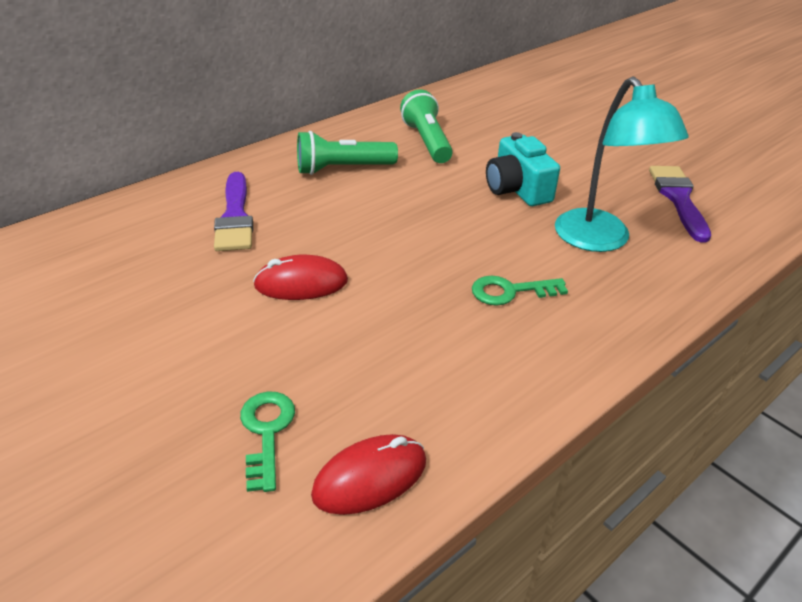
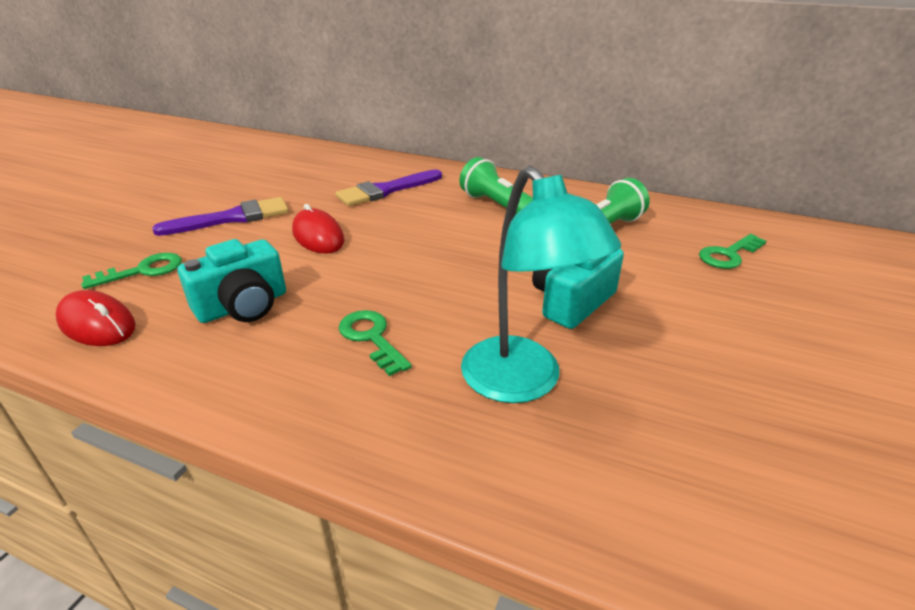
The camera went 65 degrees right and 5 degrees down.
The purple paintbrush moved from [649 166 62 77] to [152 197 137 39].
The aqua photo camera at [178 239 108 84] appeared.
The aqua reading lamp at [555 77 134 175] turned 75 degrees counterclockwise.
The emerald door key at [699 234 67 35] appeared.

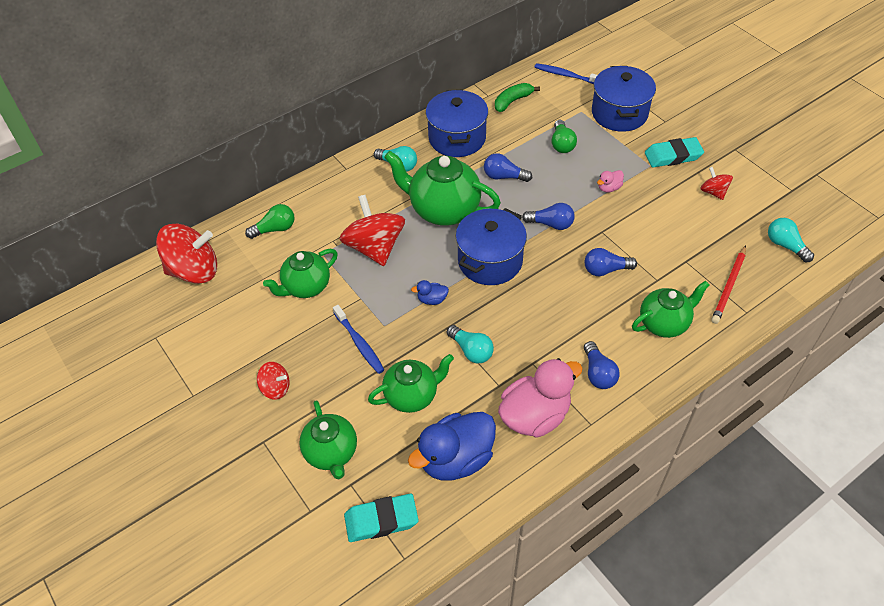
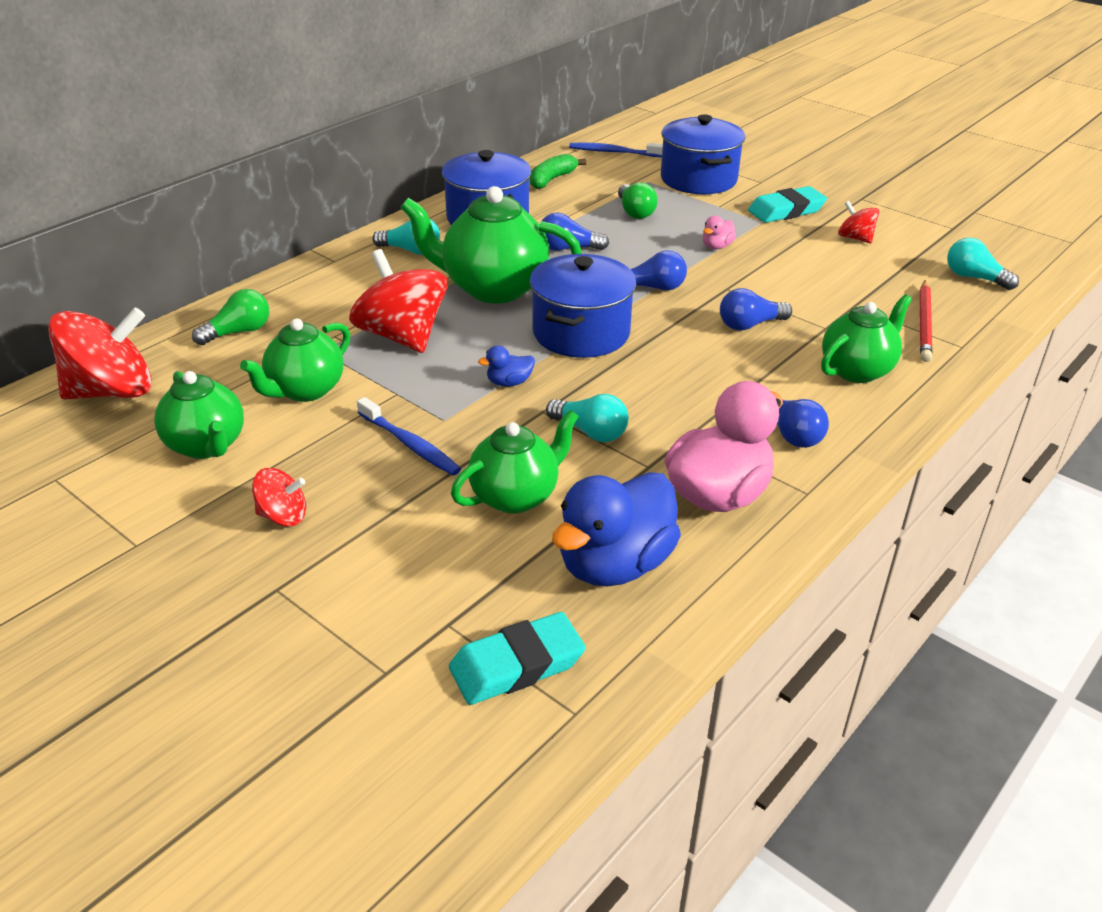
The camera went 15 degrees left and 15 degrees down.
The emerald teapot moved from [299 401 58 79] to [154 371 90 88].

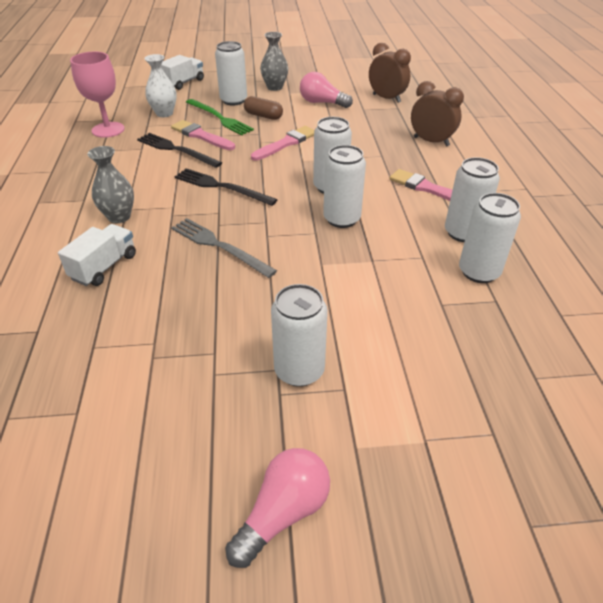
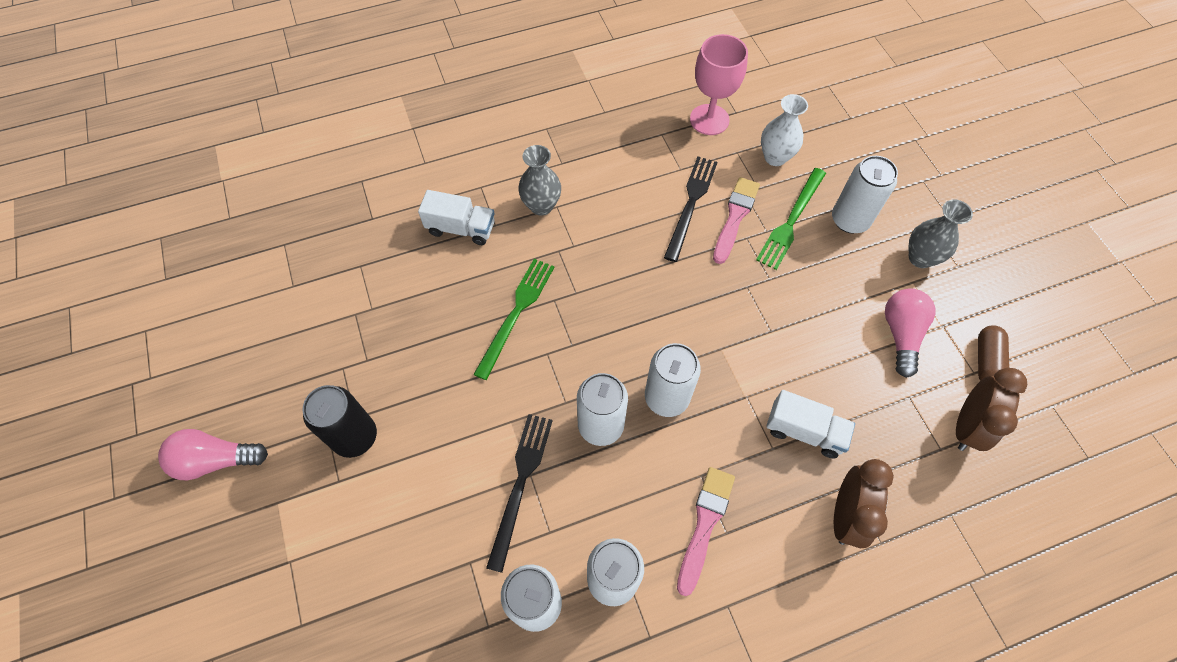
The camera went 75 degrees right and 20 degrees up.
The pink lightbulb at [225 448 105 120] turned 150 degrees clockwise.
The pure white can at [271 284 57 103] became the jet-black can at [303 385 74 73].
The gray dinner fork at [171 218 106 60] became the emerald dinner fork at [473 259 81 121].
The jet-black dinner fork moved from [174 168 104 38] to [486 414 67 159].
The pure white truck moved from [161 55 43 35] to [766 390 89 68].
The russet pill moved from [244 96 39 24] to [978 326 31 55].
The pink paintbrush at [251 126 64 35] disappeared.

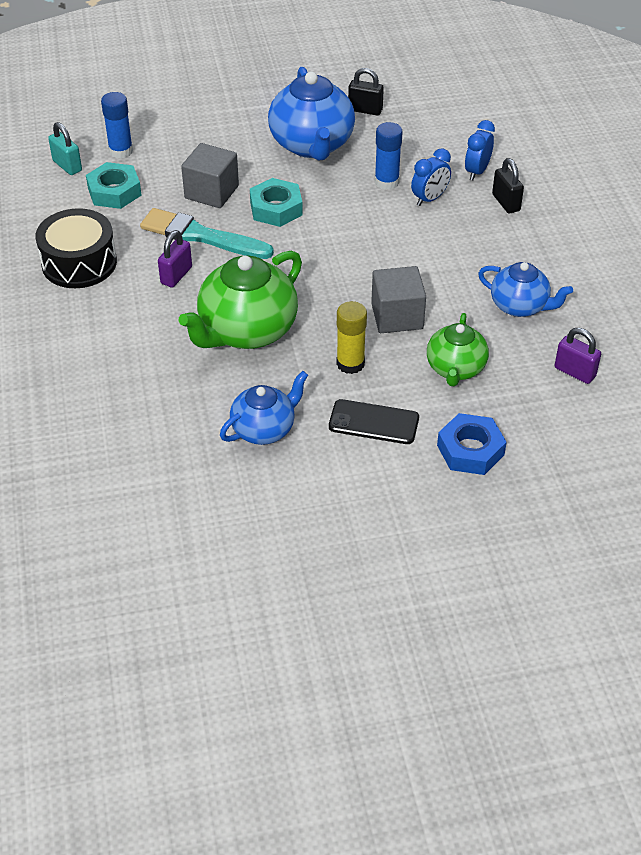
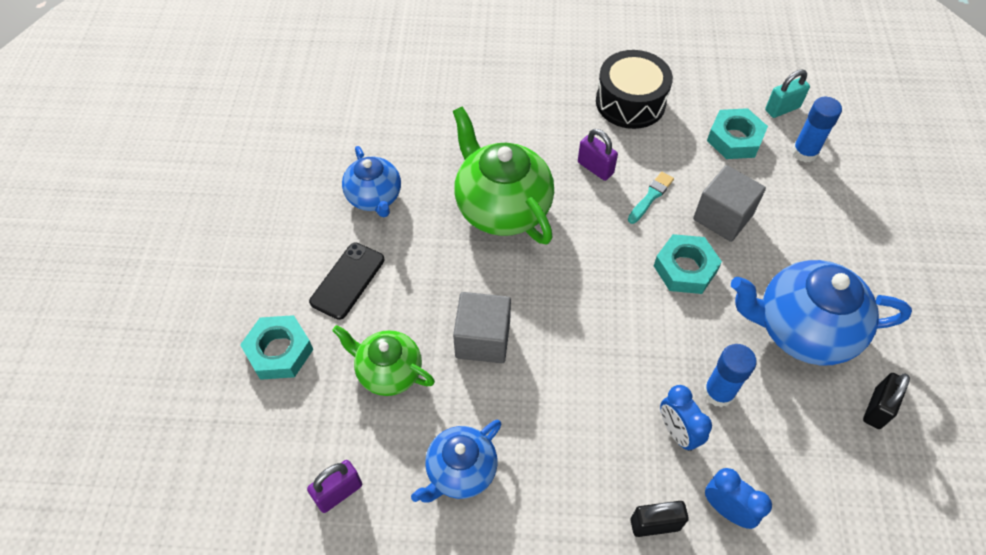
The camera went 105 degrees right and 10 degrees up.
The royal blue hexagon nut at [437 413 70 62] became the aqua hexagon nut at [240 315 73 65].
The aqua paintbrush at [140 208 134 51] changed to 0.50 times the size.
The bright yellow stick of glue at [336 301 31 73] disappeared.

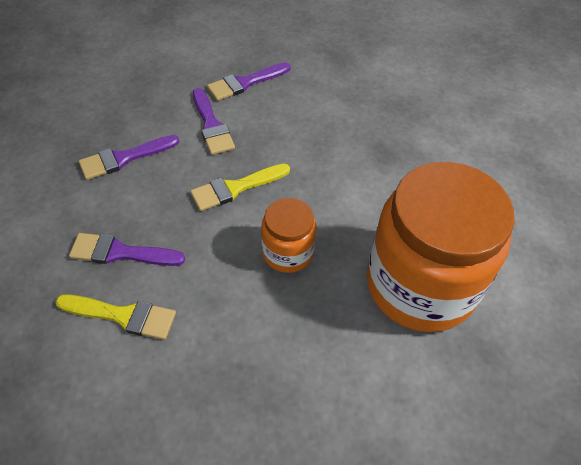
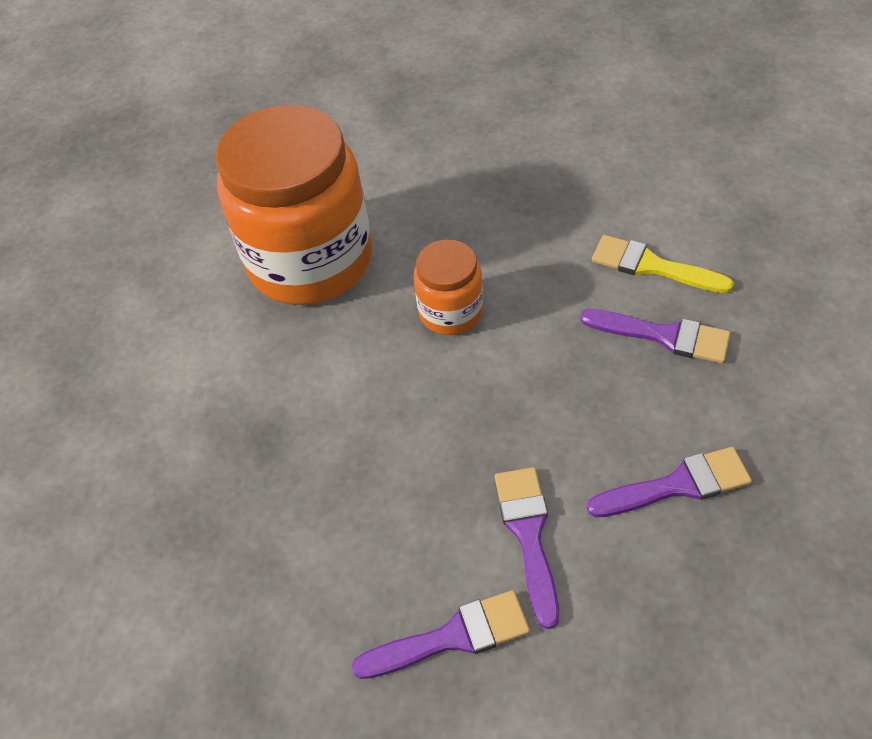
The camera went 160 degrees left and 0 degrees up.
The bright yellow paintbrush at [190 163 100 48] disappeared.

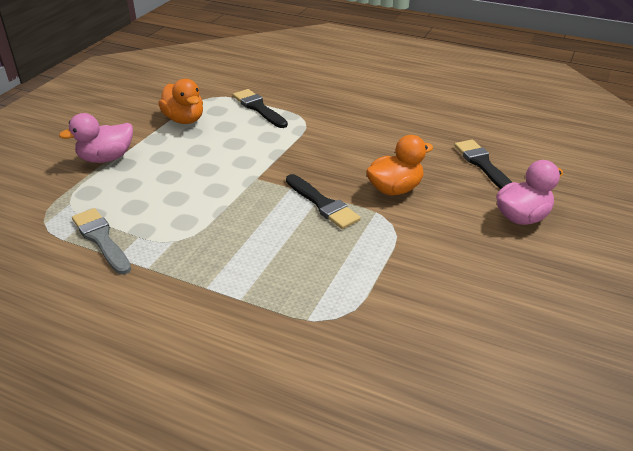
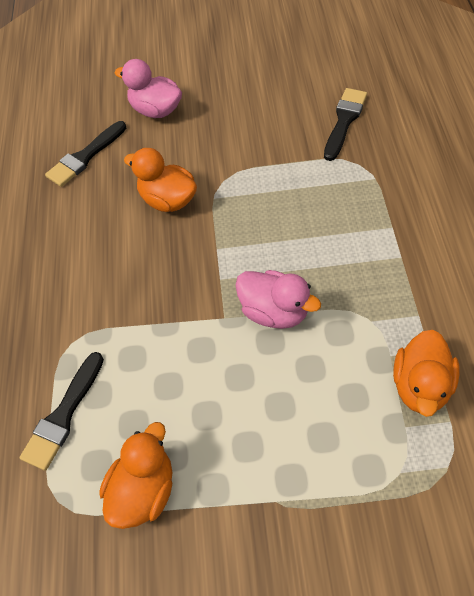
The camera went 115 degrees left and 20 degrees up.
The pink duck moved from [59 113 74 50] to [235 270 86 59].
The jet-black paintbrush moved from [286 174 75 55] to [324 88 43 73].
The gray paintbrush at [72 208 59 67] was replaced by the orange duck at [393 330 67 87].

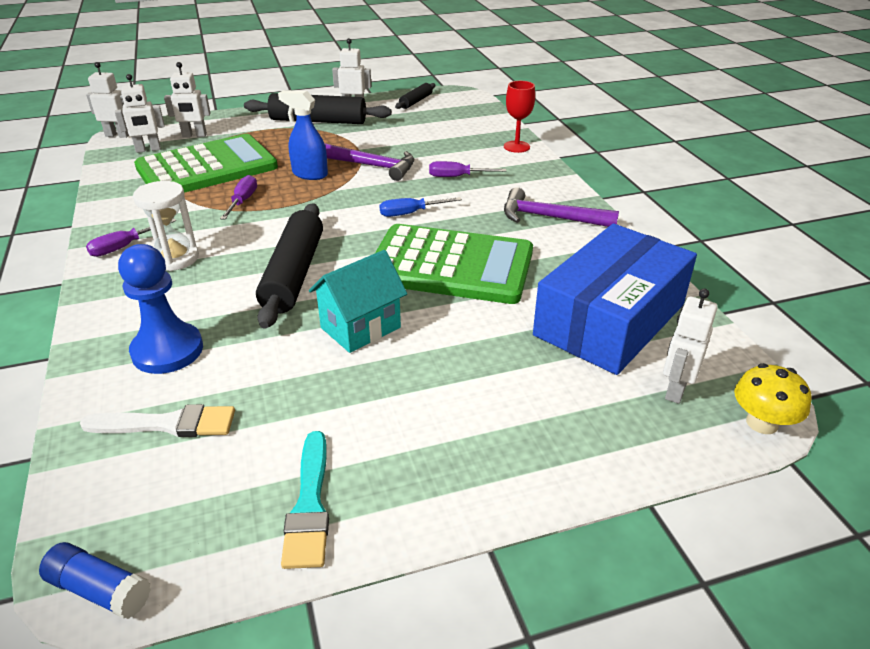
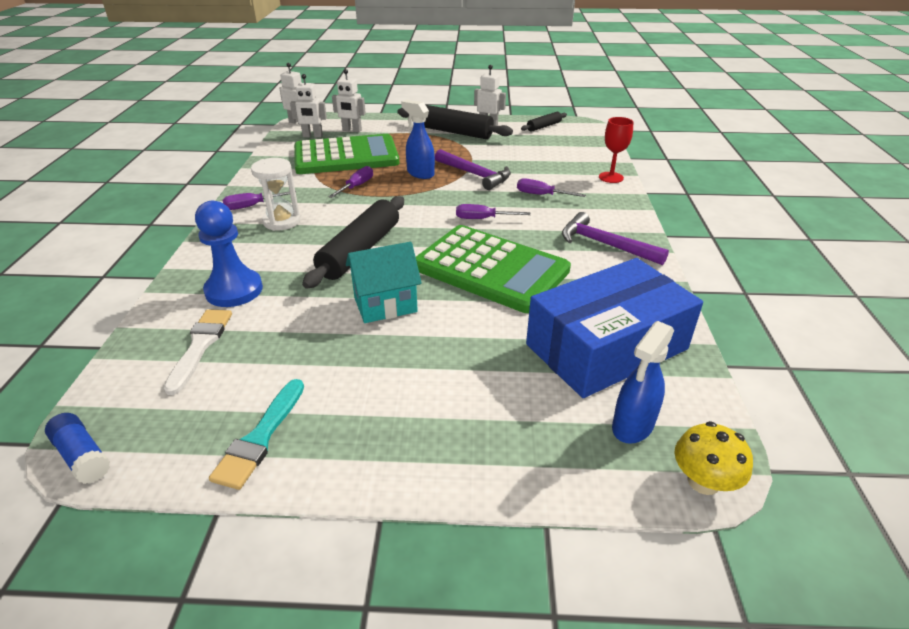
The camera went 20 degrees right and 0 degrees up.
The pure white paintbrush at [80 404 155 33] turned 105 degrees counterclockwise.
The royal blue screwdriver at [379 197 83 20] became the purple screwdriver at [456 204 74 15].
The pure white toy robot at [663 289 55 115] was replaced by the royal blue spray cleaner at [612 321 62 123].

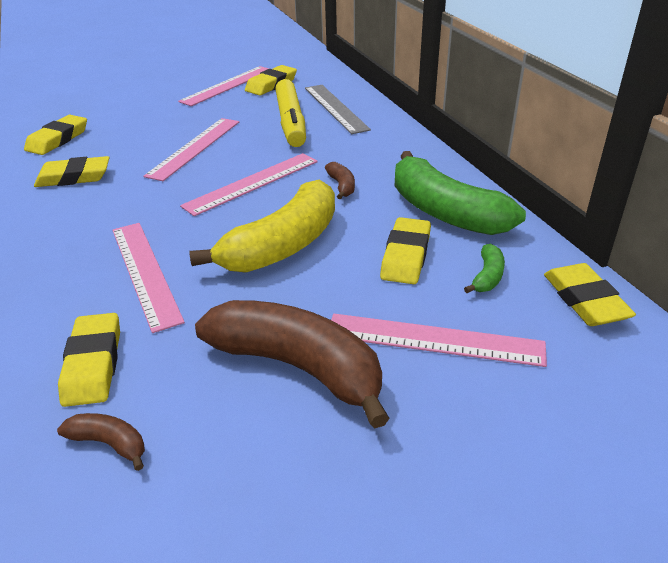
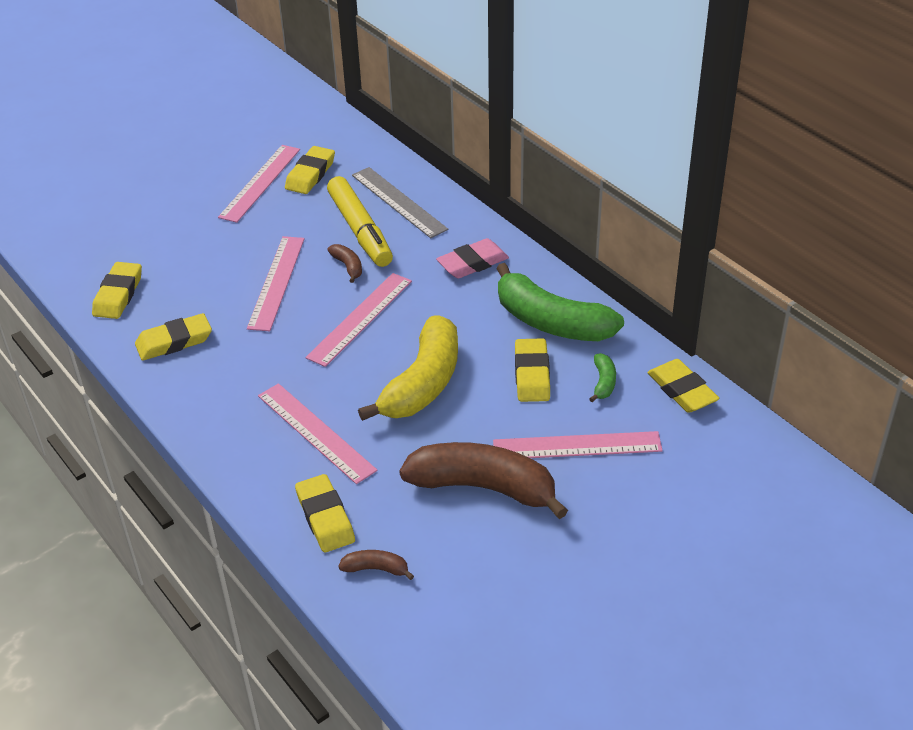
The camera went 15 degrees left and 5 degrees up.
The russet banana fruit moved from [325 162 30 37] to [327 244 35 39].
The pink gum eraser at [436 238 73 41] appeared.

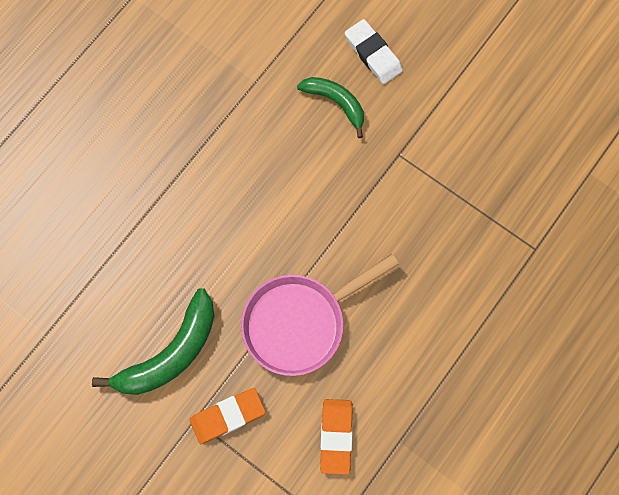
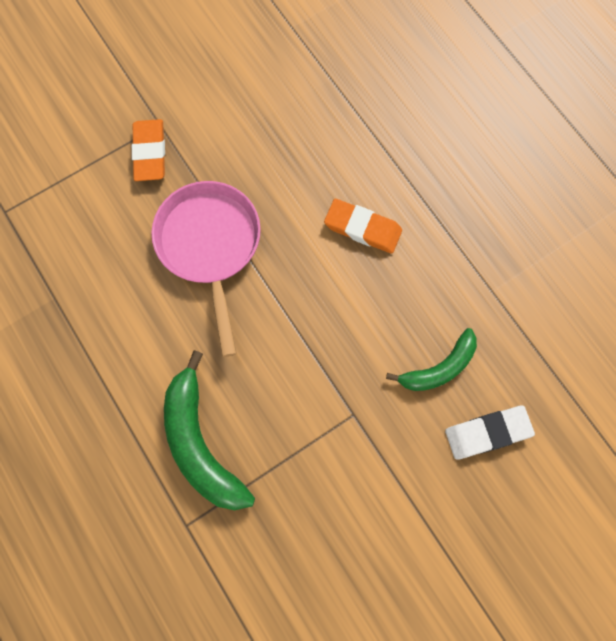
The camera went 110 degrees right and 0 degrees up.
The emerald banana fruit moved from [92 288 122 107] to [164 350 91 160].
The orange gum eraser moved from [320 399 33 76] to [324 199 78 55].

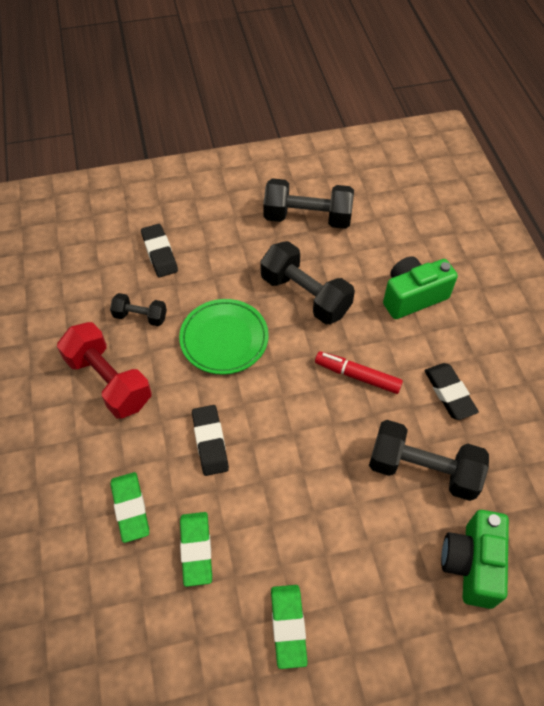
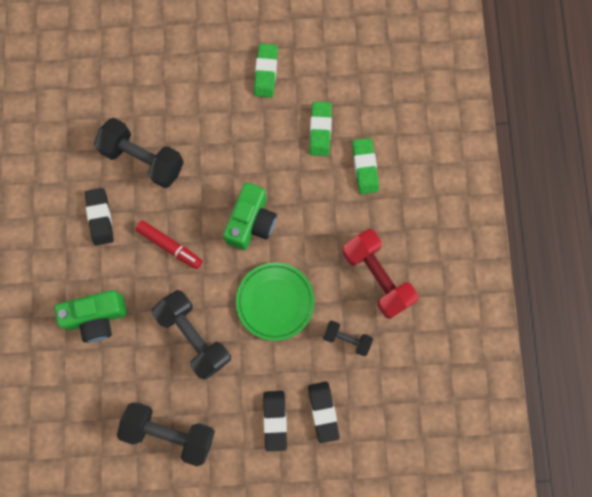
The camera went 170 degrees left and 20 degrees up.
The emerald photo camera moved from [441 510 68 99] to [223 182 54 68].
The jet-black gum eraser moved from [192 405 37 71] to [263 391 24 60].

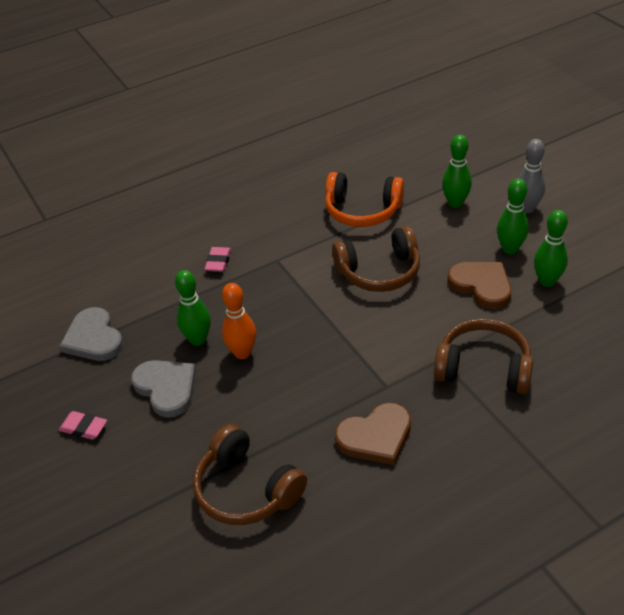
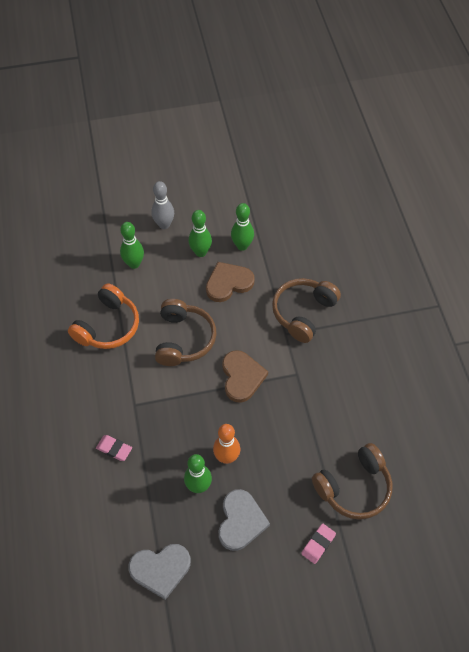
The camera went 75 degrees left and 15 degrees up.
The gray heart shape at [131 360 65 58] turned 120 degrees clockwise.
The russet heart shape moved from [335 403 76 62] to [222 350 46 53].
The pink gum eraser moved from [59 411 48 29] to [301 524 35 40].

